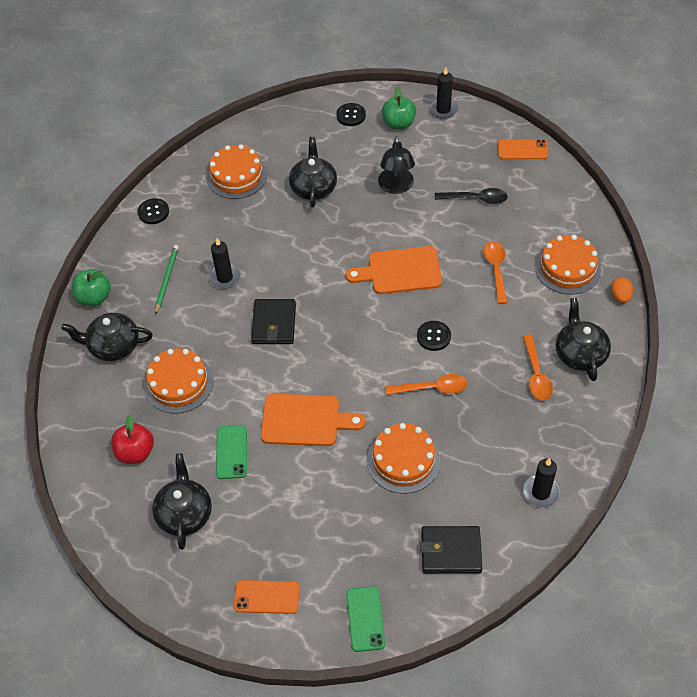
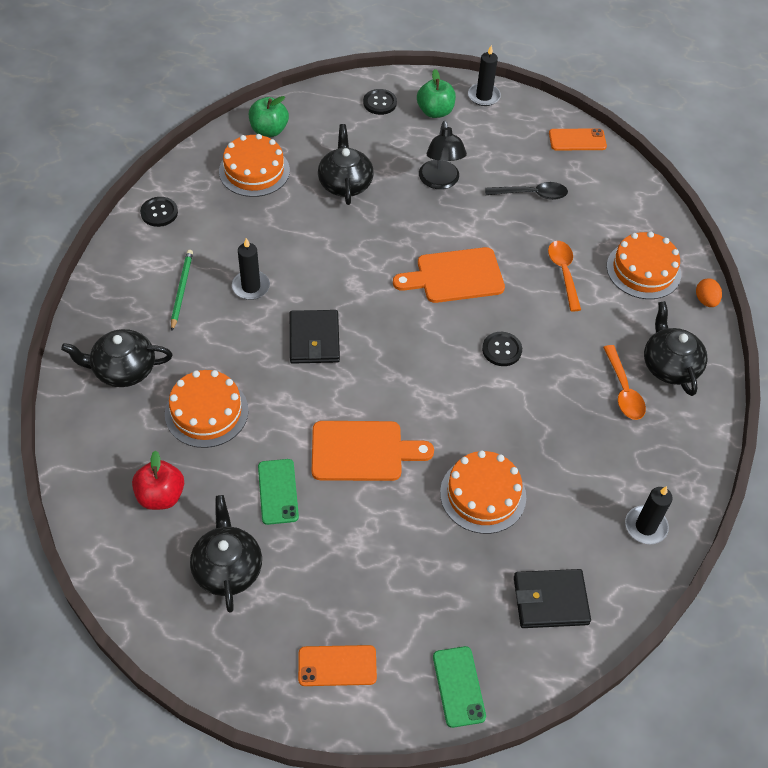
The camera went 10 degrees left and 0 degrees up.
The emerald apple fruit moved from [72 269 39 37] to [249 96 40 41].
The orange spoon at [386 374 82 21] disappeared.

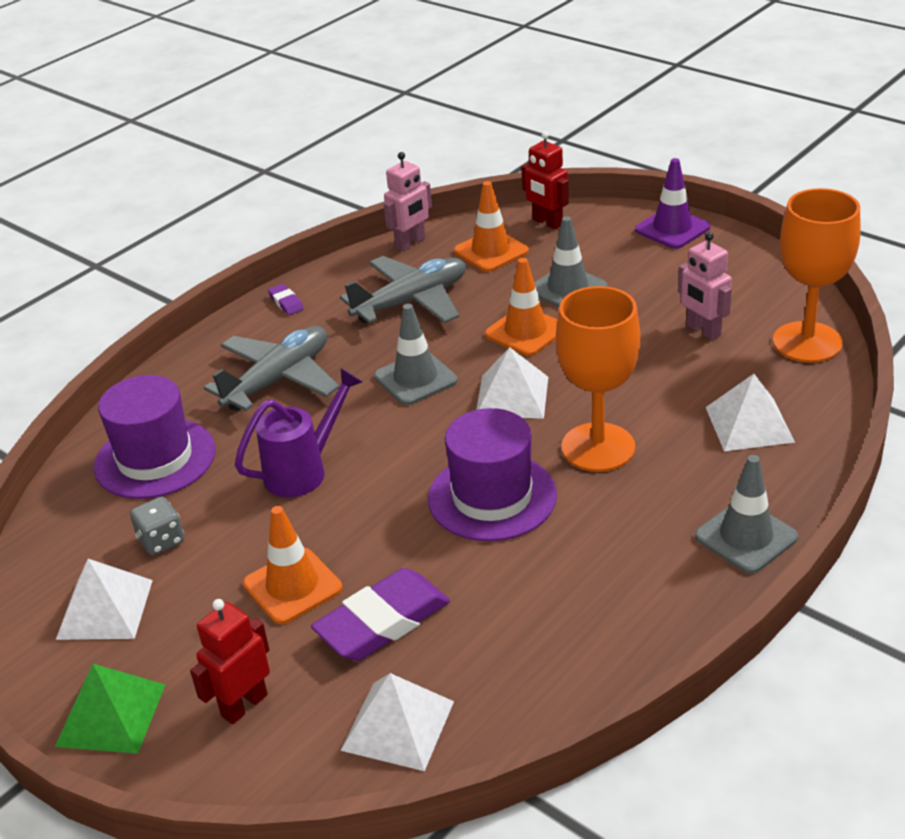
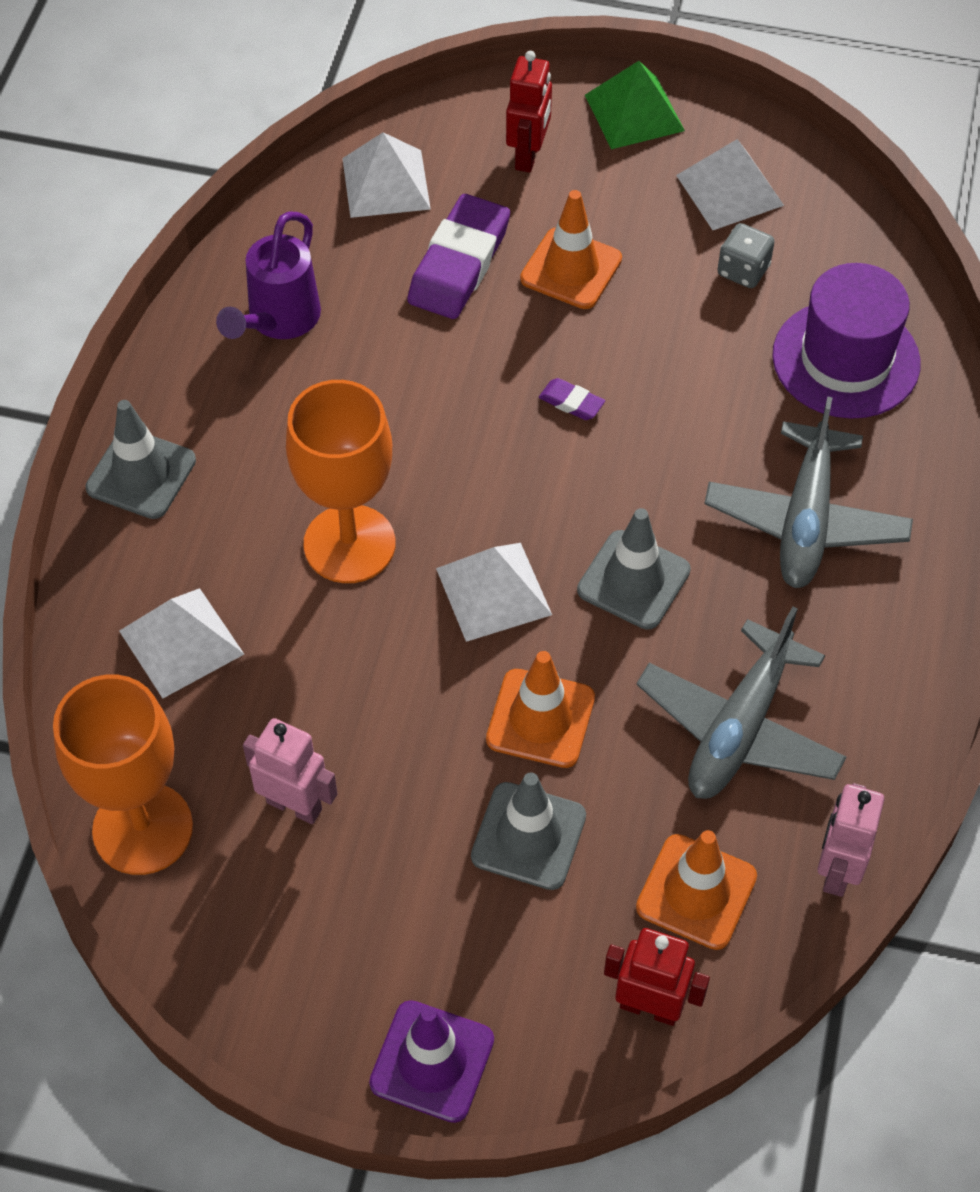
The camera went 150 degrees right and 20 degrees up.
The purple watering pot moved from [235 368 128 129] to [216 211 105 128].
The purple gum eraser moved from [268 284 36 31] to [539 378 66 42].
The purple hat at [428 408 129 134] disappeared.

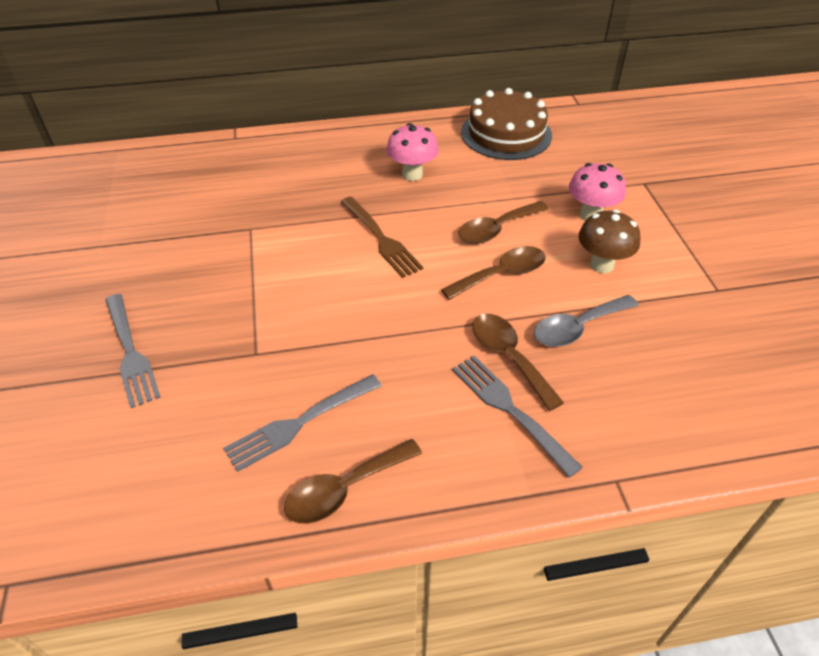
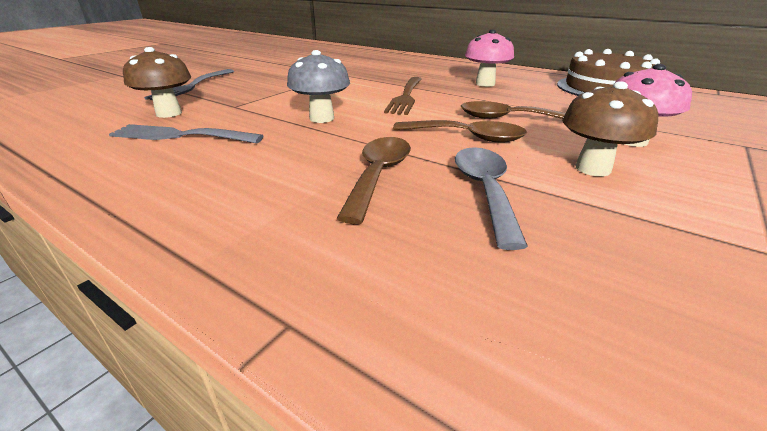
The camera went 45 degrees right and 15 degrees down.
The russet toadstool at [123 47 68 71] appeared.
The gray toadstool at [287 50 63 73] appeared.
The gray spoon at [534 295 105 52] turned 75 degrees clockwise.
The russet spoon at [284 439 138 85] disappeared.
The gray dinner fork at [452 356 131 122] disappeared.

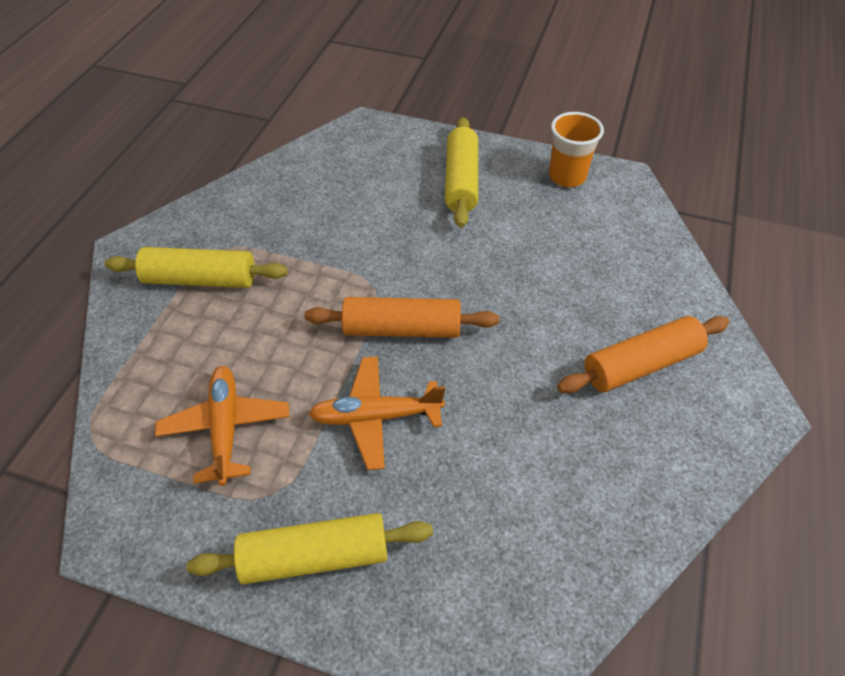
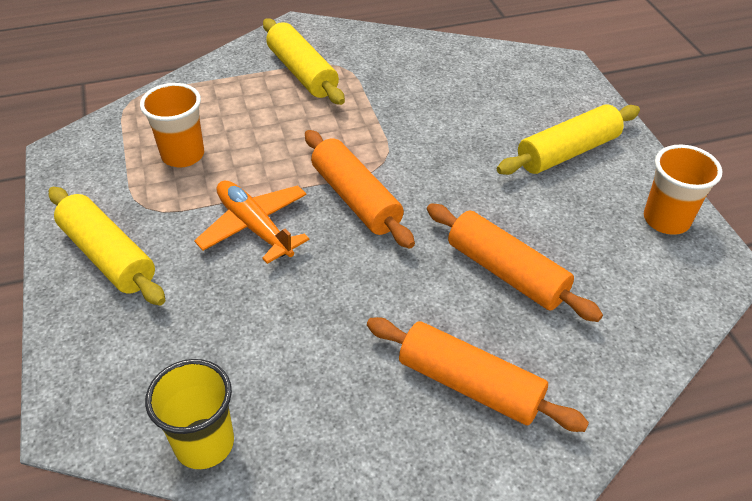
The camera went 55 degrees right and 5 degrees down.
The orange plane at [155 366 134 120] was replaced by the orange beaker at [140 83 64 84].
The bright yellow beaker at [145 359 89 110] appeared.
The orange dough roller at [427 203 176 119] appeared.

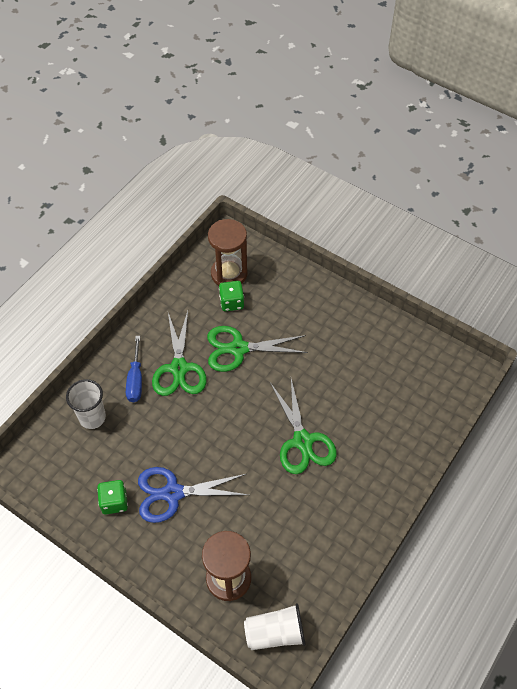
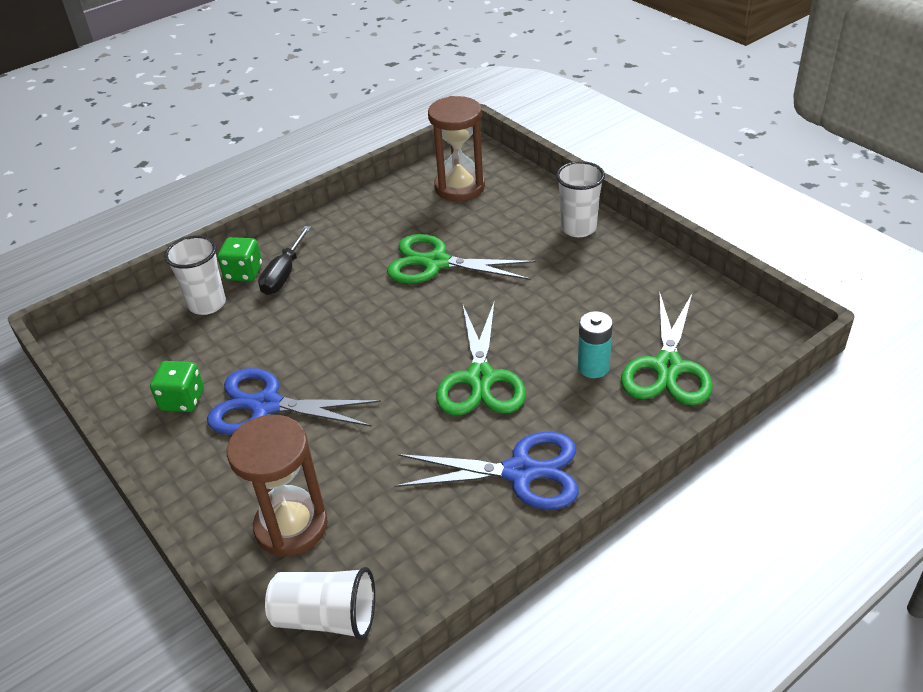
The camera went 20 degrees right and 15 degrees down.
The emerald game die moved from [219 281 25 30] to [218 237 44 44].
The royal blue screwdriver at [126 336 16 66] became the jet-black screwdriver at [258 226 53 69].
The royal blue scissors at [395 432 184 78] appeared.
The pure white beaker at [556 161 49 76] appeared.
The aqua power cell at [578 311 35 67] appeared.
The emerald scissors moved from [152 311 55 85] to [621 291 92 114].

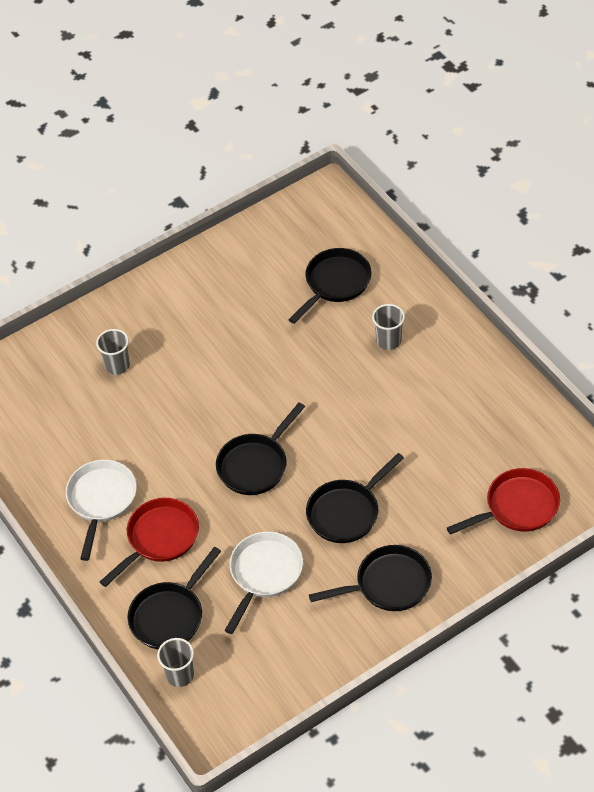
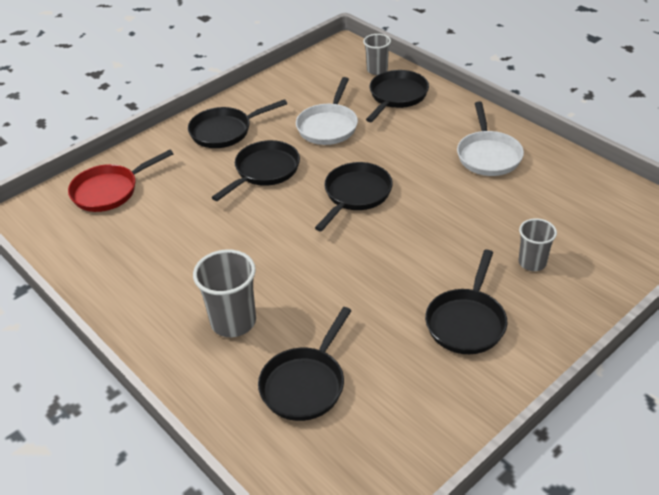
The camera went 170 degrees right and 10 degrees down.
The gray beaker at [372 304 33 46] changed to 1.58 times the size.
The jet-black frying pan at [425 249 82 105] appeared.
The crimson frying pan at [100 498 99 89] disappeared.

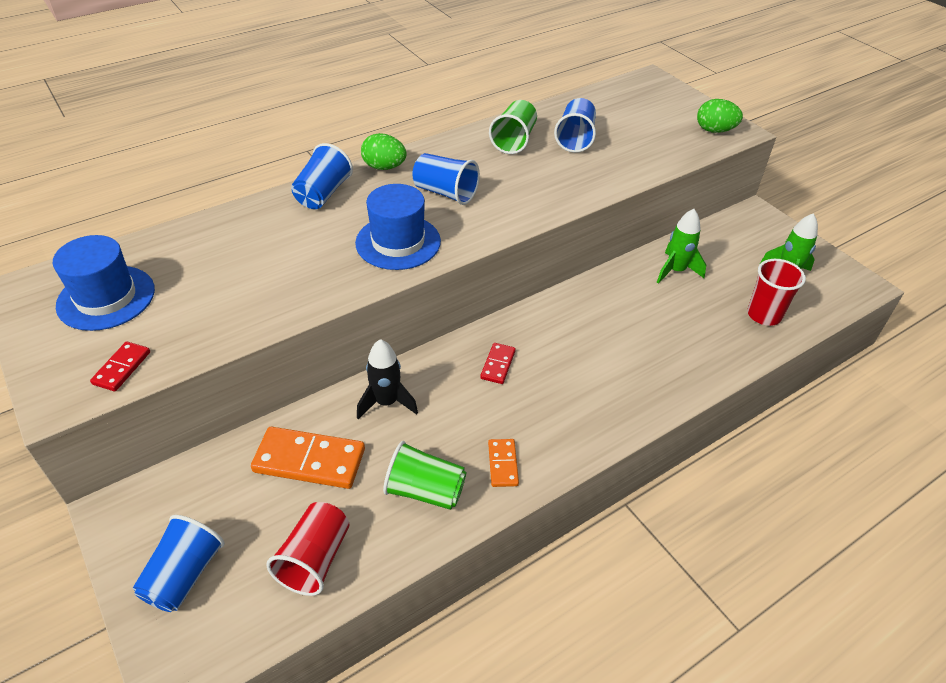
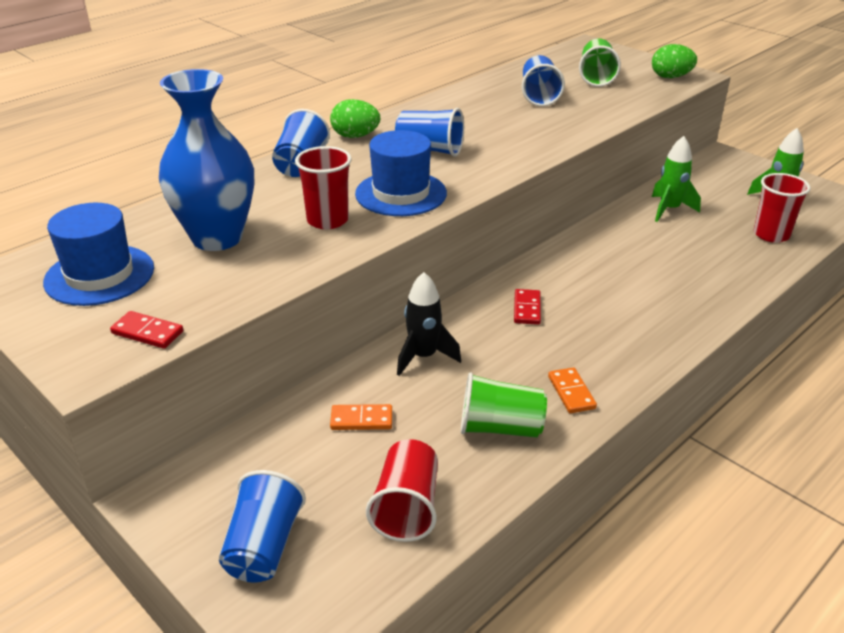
The camera went 10 degrees left and 10 degrees down.
The crimson domino tile at [90 341 60 50] turned 75 degrees counterclockwise.
The royal blue tall vase at [159 69 95 182] appeared.
The crimson beaker at [295 146 57 83] appeared.
The orange domino tile at [251 427 114 62] changed to 0.53 times the size.
The emerald beaker moved from [489 100 48 54] to [579 39 42 48].

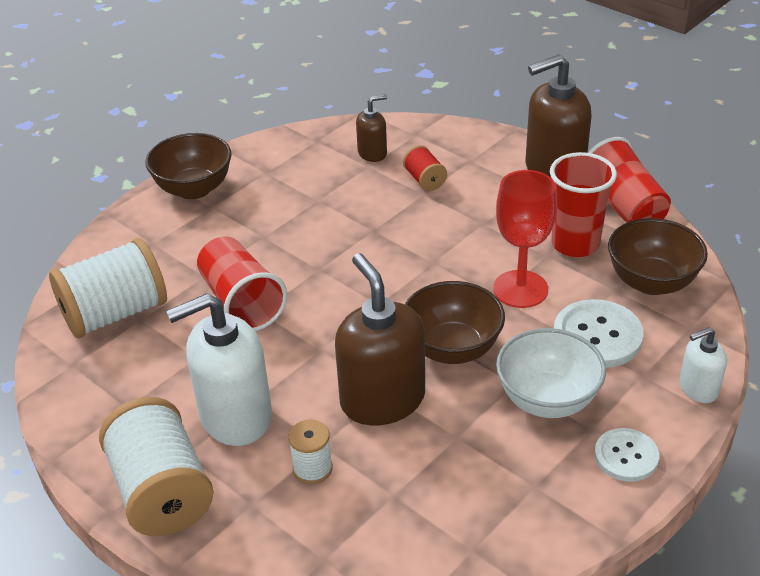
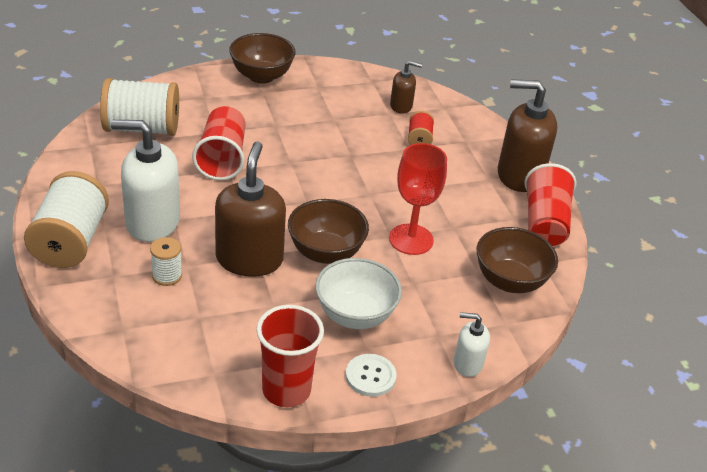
The camera went 25 degrees right and 0 degrees up.
The crimson beaker moved from [550 152 67 106] to [256 305 68 102].
The pure white button at [554 299 90 69] disappeared.

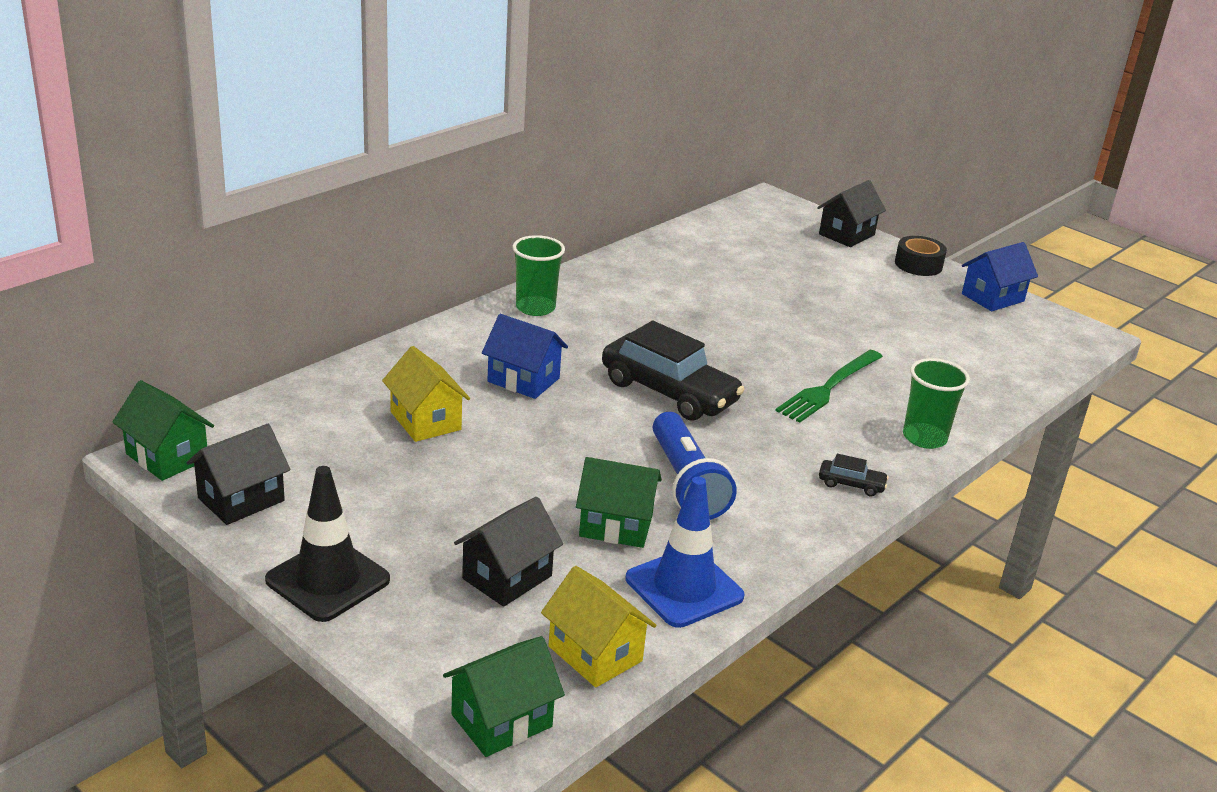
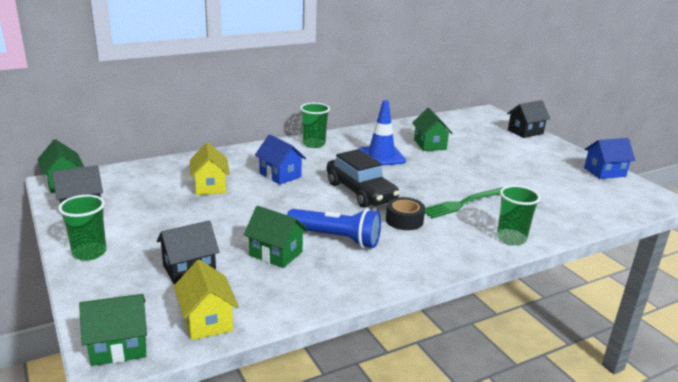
The camera went 20 degrees right and 5 degrees down.
The jet-black road cone at [265 466 125 156] was replaced by the emerald beaker at [58 195 49 66].
The royal blue flashlight at [653 412 84 108] turned 75 degrees counterclockwise.
The royal blue road cone moved from [626 476 118 152] to [358 100 48 66].
The jet-black sticky tape moved from [895 236 52 40] to [386 197 39 33].
The emerald cottage at [412 108 41 43] appeared.
The jet-black automobile at [819 454 70 42] disappeared.

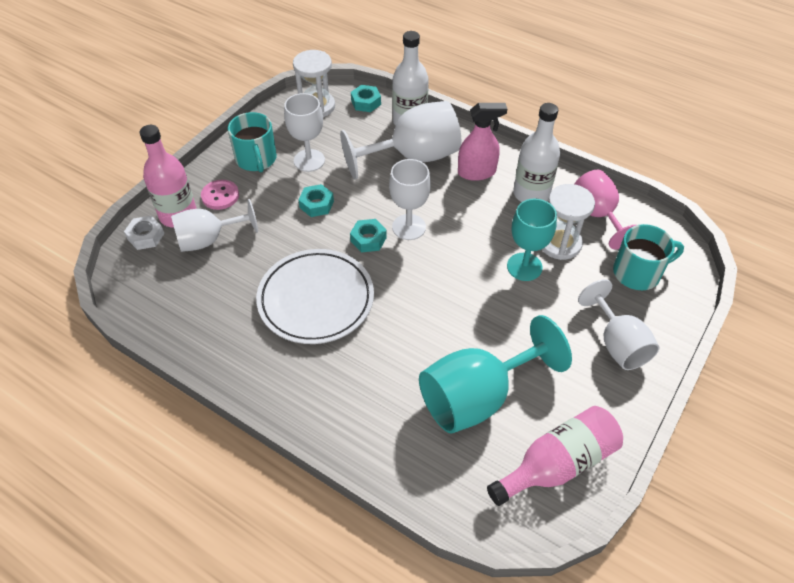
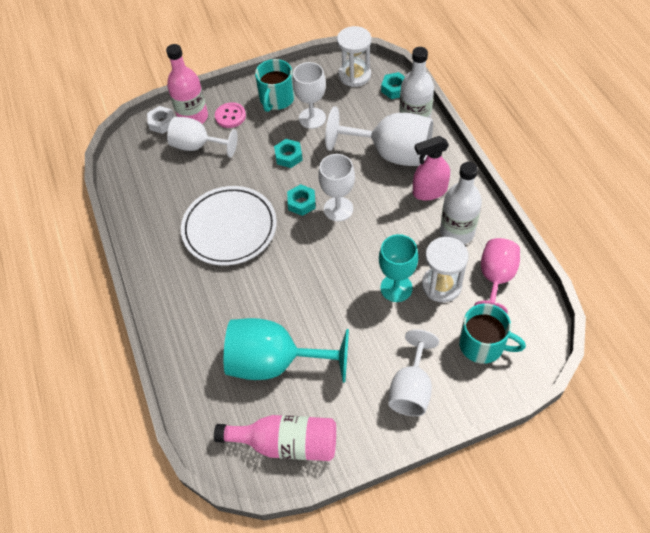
The camera went 40 degrees right and 5 degrees up.
The pink spray cleaner at [458 103 49 78] turned 135 degrees clockwise.

